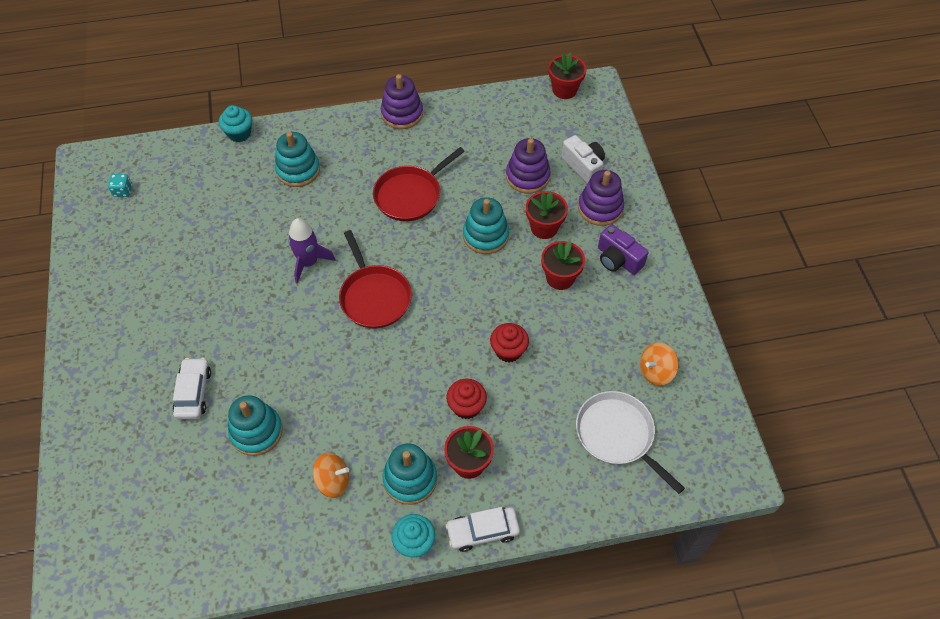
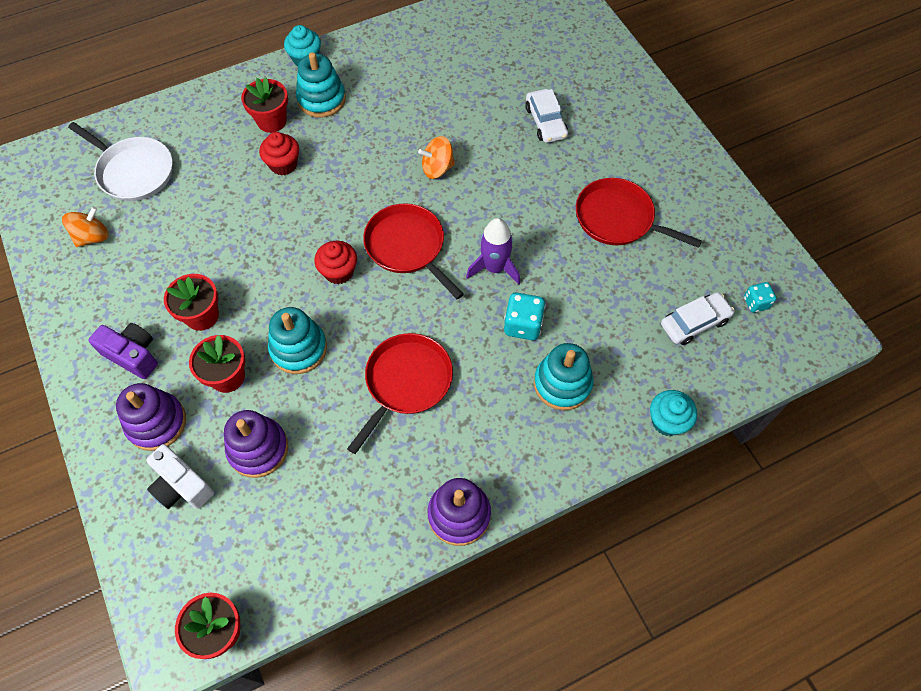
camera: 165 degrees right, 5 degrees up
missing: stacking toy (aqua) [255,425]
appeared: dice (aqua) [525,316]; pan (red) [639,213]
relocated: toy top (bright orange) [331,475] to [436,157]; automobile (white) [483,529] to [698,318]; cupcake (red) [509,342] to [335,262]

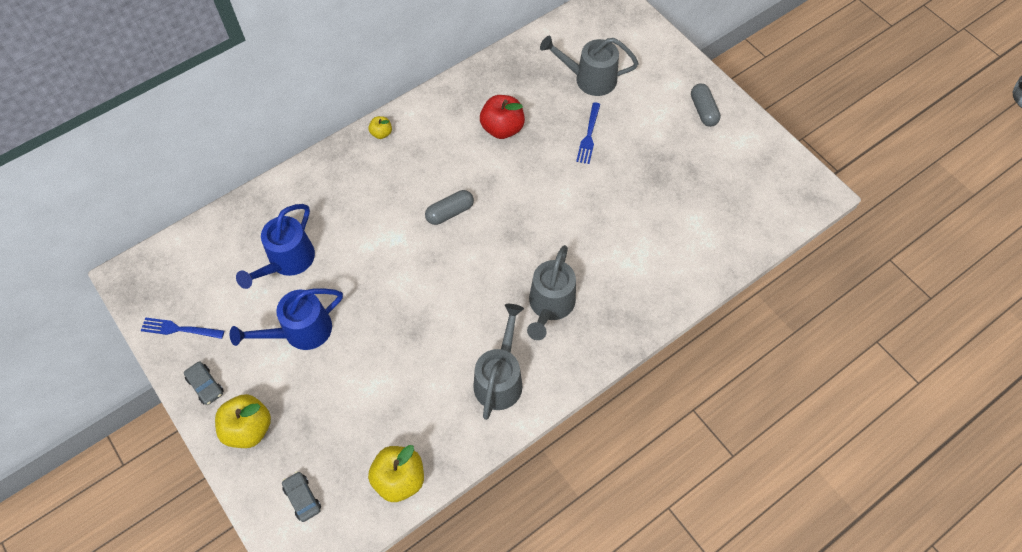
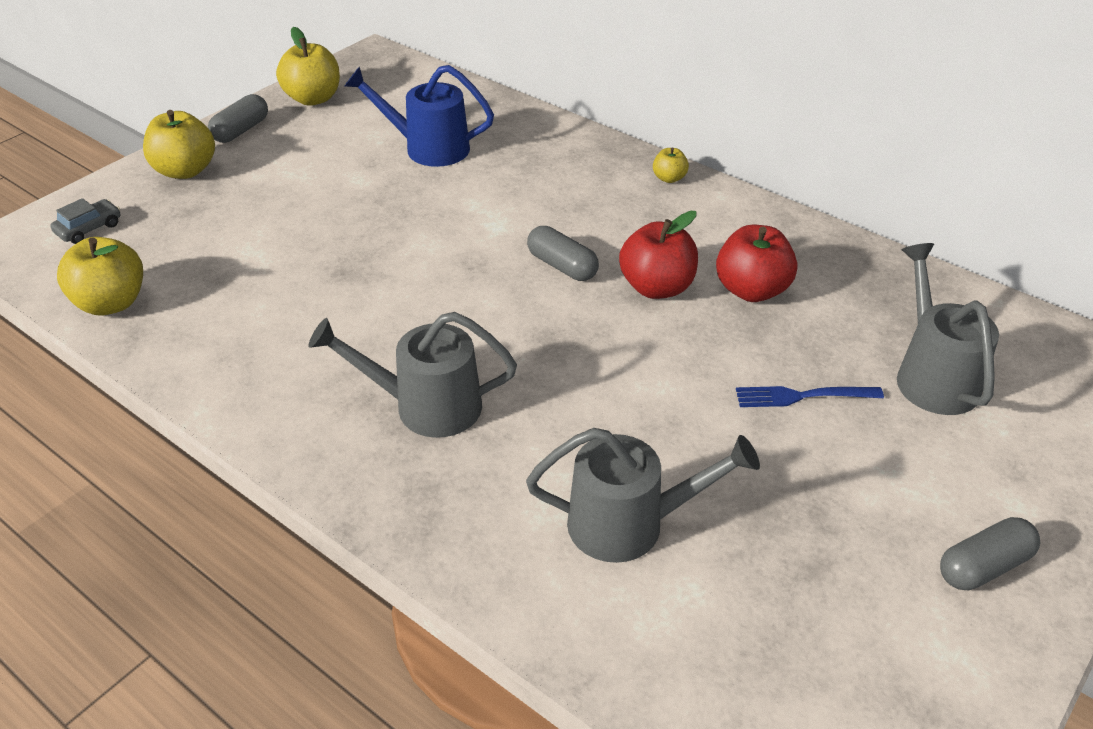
camera: 75 degrees right, 20 degrees down
missing: sprinkling can (cobalt) [286,319]
appeared: apple (red) [658,255]
relocated: sprinkling can (gray) [499,362] to [643,495]
exchanged: dinner fork (cobalt) [182,328] to apple (bright yellow) [308,66]; automobile (gray) [204,383] to capsule (gray) [238,118]

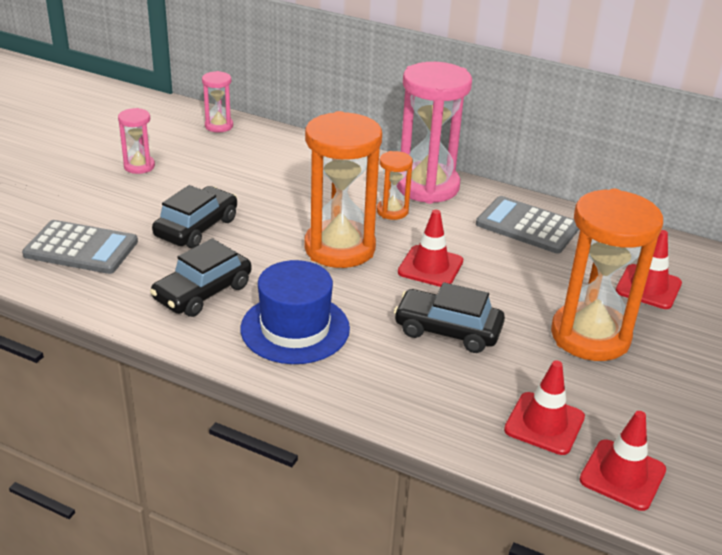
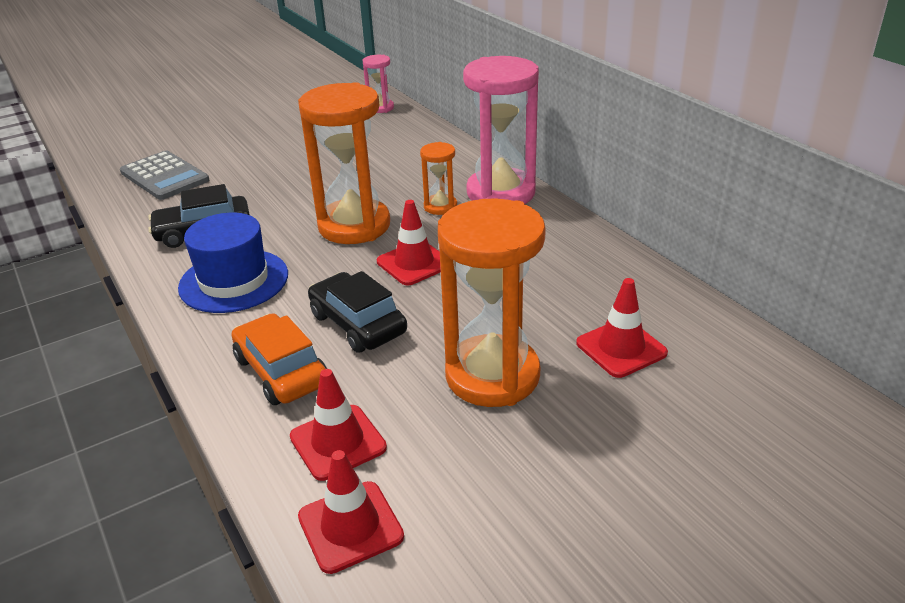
camera: 35 degrees right, 0 degrees up
missing: sandglass (rose-pink) [136,141]; automobile (black) [194,216]; pocket calculator (gray) [527,224]
appeared: automobile (bright orange) [279,359]

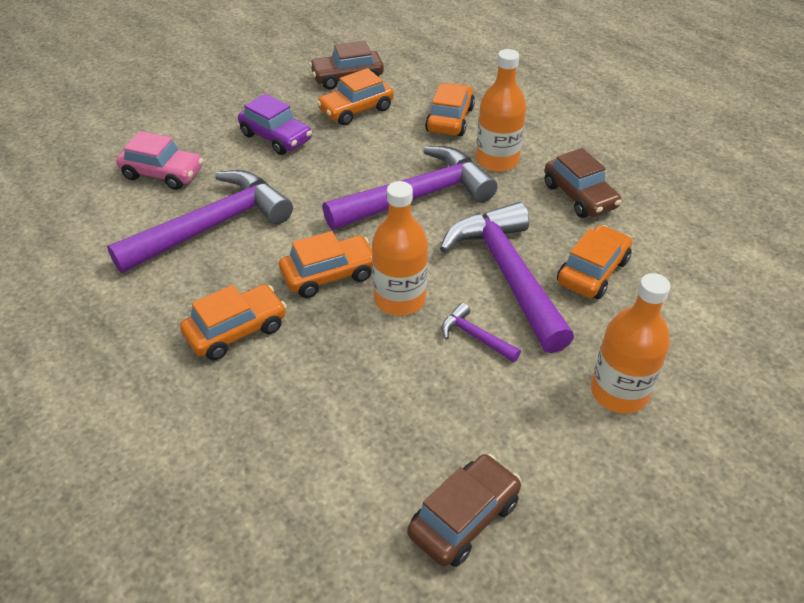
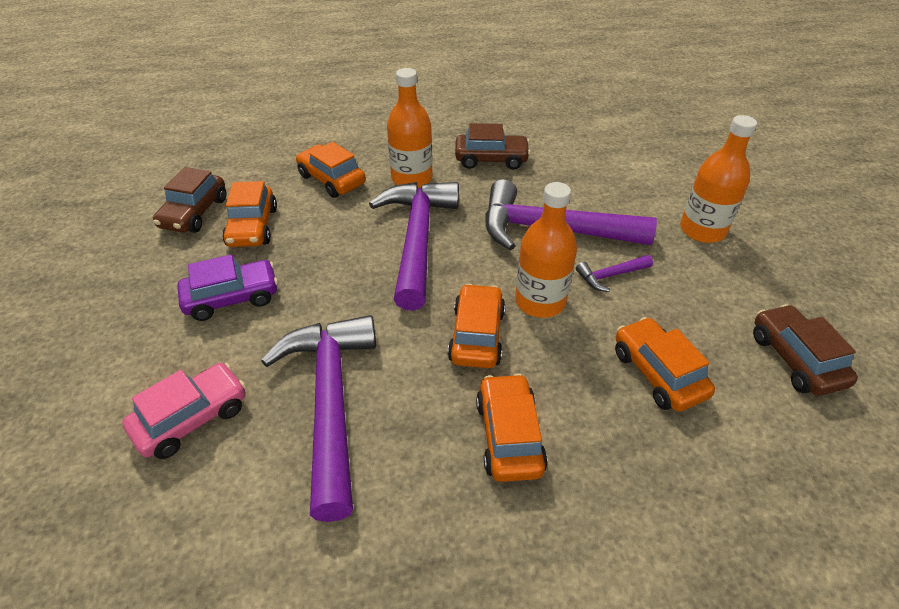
camera: 60 degrees left, 0 degrees up
relocated: automobile (bright orange) [594,262] to [665,364]

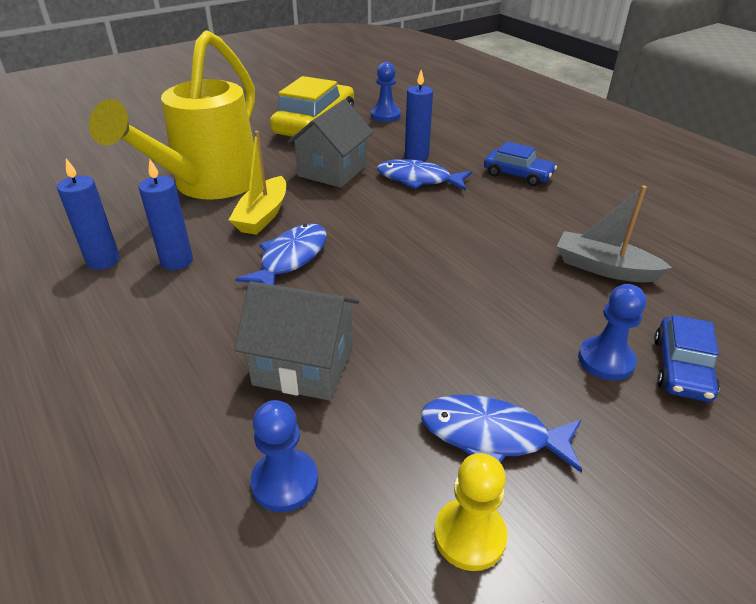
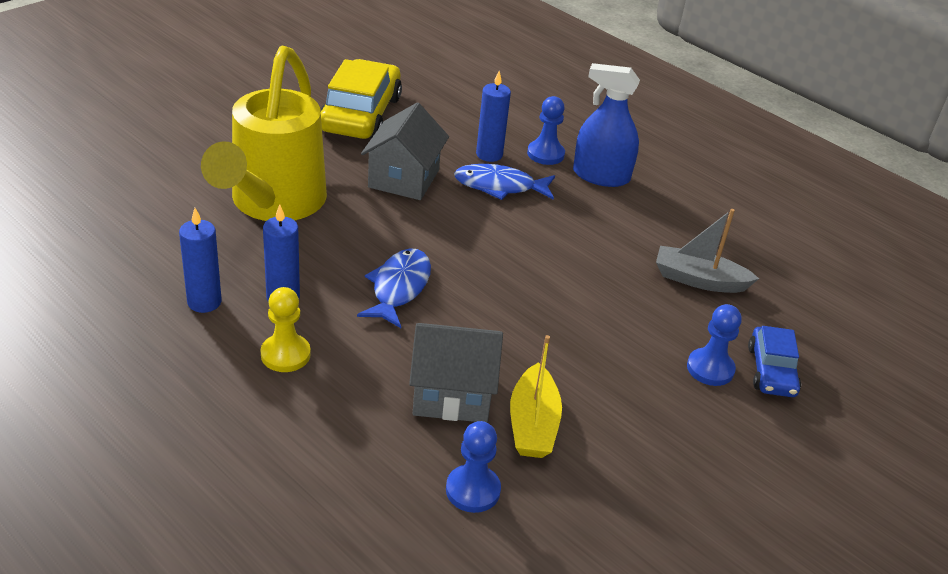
camera: 15 degrees left, 0 degrees up
missing: toy fish (cobalt) [501,434]
relocated: boat (bright yellow) [257,183] to [536,396]; pawn (cobalt) [386,92] to [546,130]; pawn (bright yellow) [470,512] to [286,329]
exchanged: automobile (cobalt) [520,163] to sprayer (cobalt) [606,125]

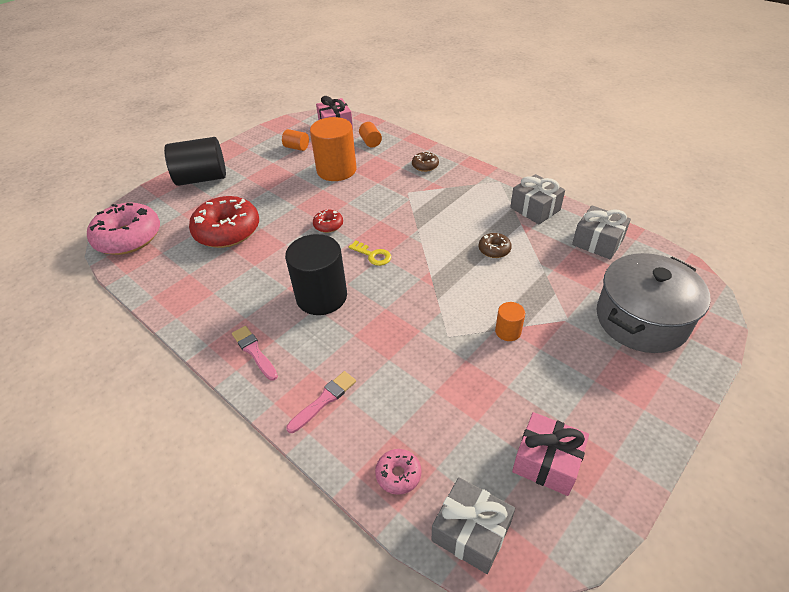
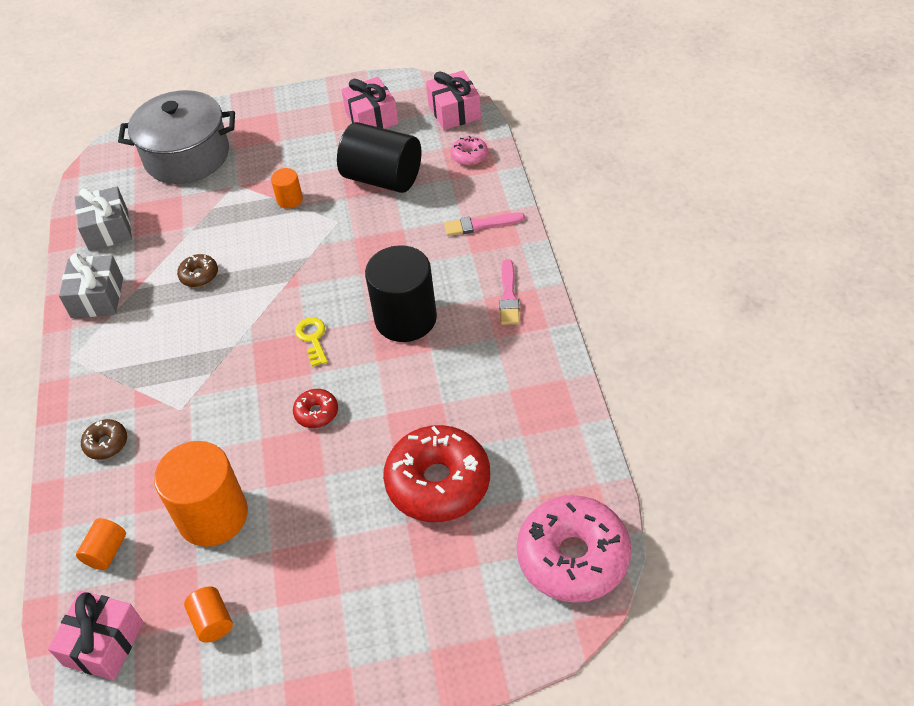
camera: 140 degrees left, 5 degrees up
relocated: cylinder (black) [195,161] to [379,157]
colour: present (gray) [473,525] to present (rose-pink) [453,100]

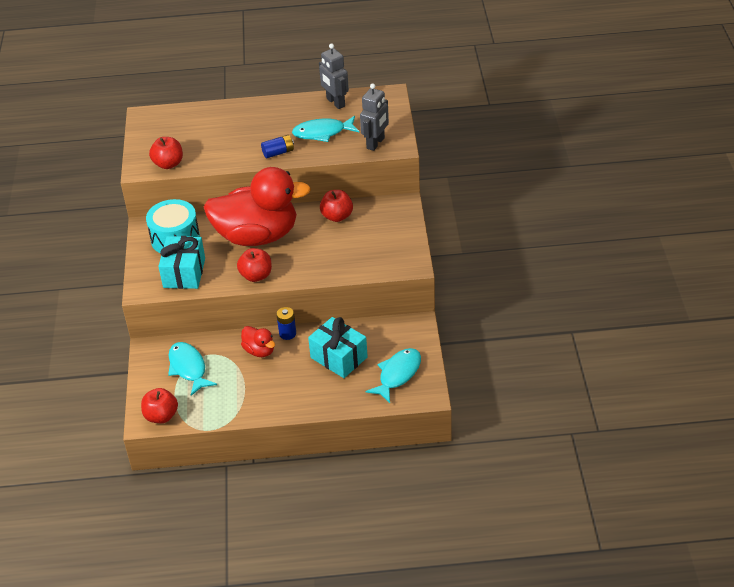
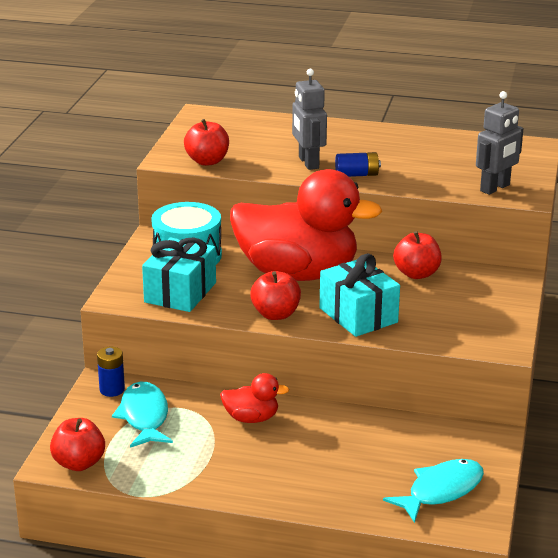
camera: 15 degrees right, 15 degrees down
missing: toy fish (aqua) [325,129]
relocated: AA battery (cobalt) [286,323] to [111,372]; present (aqua) [338,347] to [359,295]; toy robot (gray) [334,76] to [309,119]
spun: duck (red) [258,341] = [254,398] 60 degrees counterclockwise

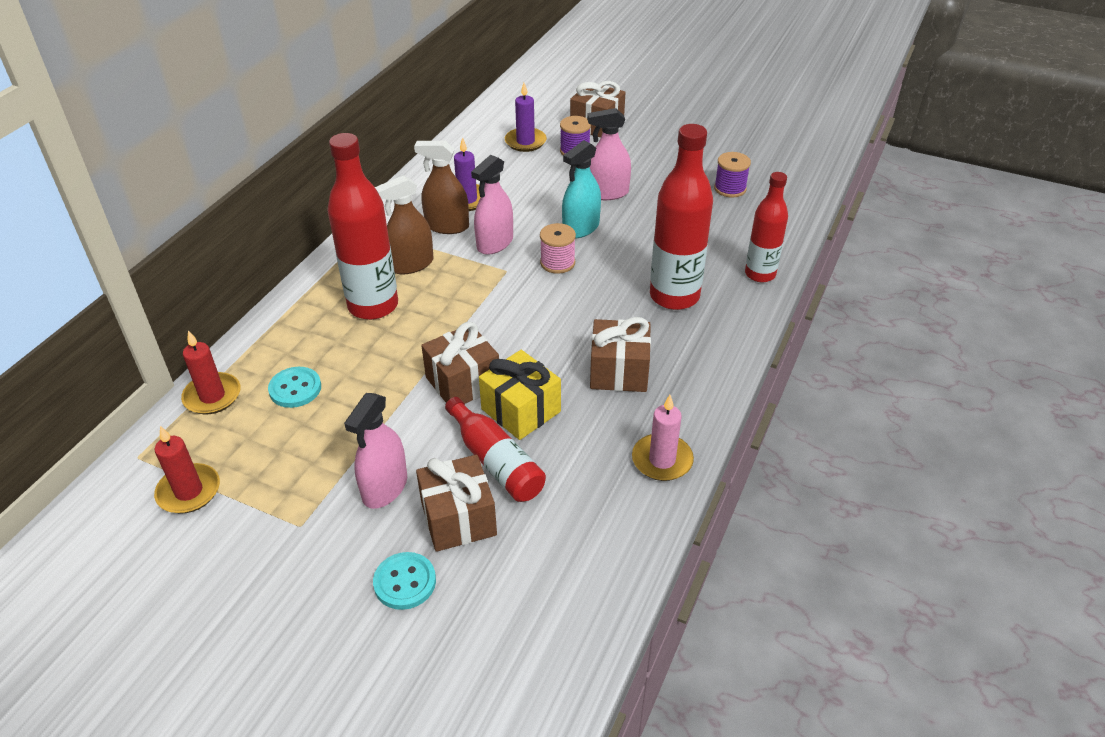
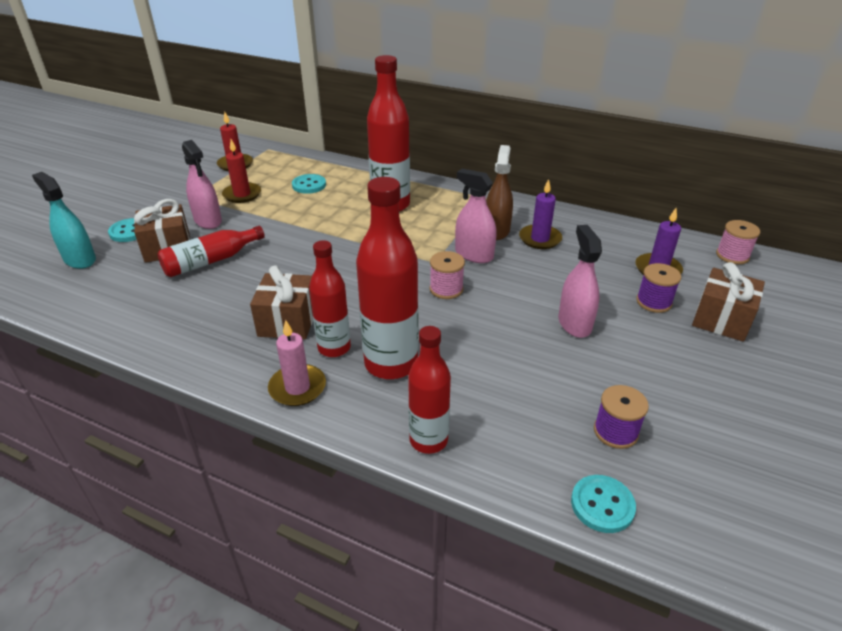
camera: 90 degrees right, 5 degrees down
missing: sprayer (russet) [404,224]; present (russet) [460,363]; present (bright yellow) [520,395]
appeared: bottle (red) [330,298]; shirt button (aqua) [603,504]; reel of thread (rose-pink) [738,242]
relocated: wax candle (red) [210,372] to [241,171]; sprayer (aqua) [581,189] to [64,220]; wax candle (rose-pink) [663,438] to [297,363]
spun: sprayer (rose-pink) [375,451] = [202,184] 150 degrees counterclockwise

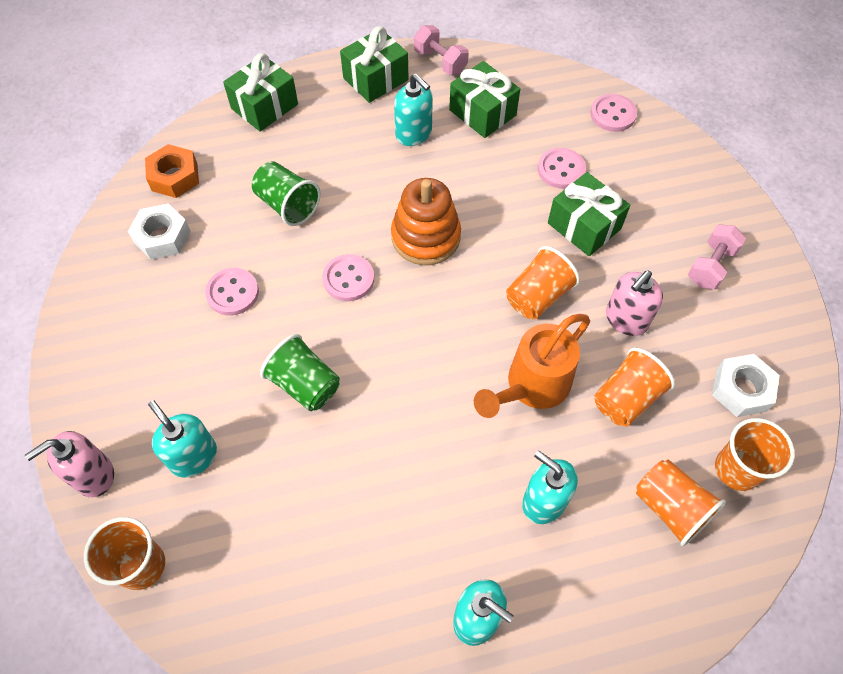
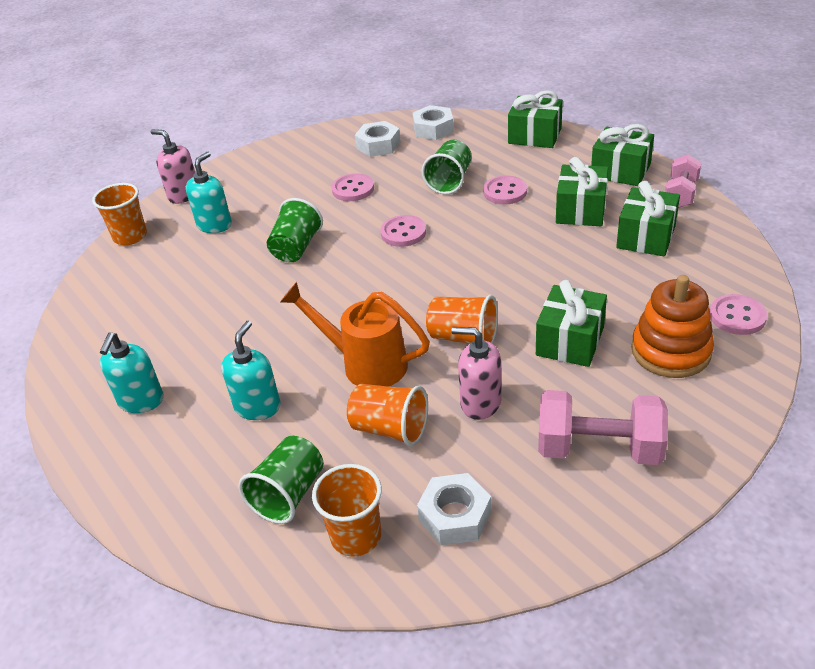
camera: 70 degrees right, 20 degrees down
relocated: stacking toy (bright orange) [426,221] to [672,326]; shirt button (rose-pink) [562,168] to [505,190]
exchanged: soap pump (aqua) [413,110] to present (leaf-green) [582,191]
colour: hexagon nut (bright orange) [172,171] to hexagon nut (white) [433,122]; cup (bright orange) [681,502] to cup (leaf-green) [281,480]
size: free weight (rose-pink) [717,256] = [603,427] x1.57

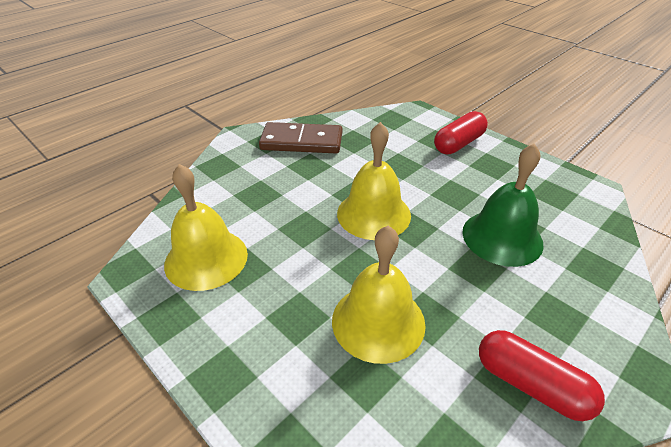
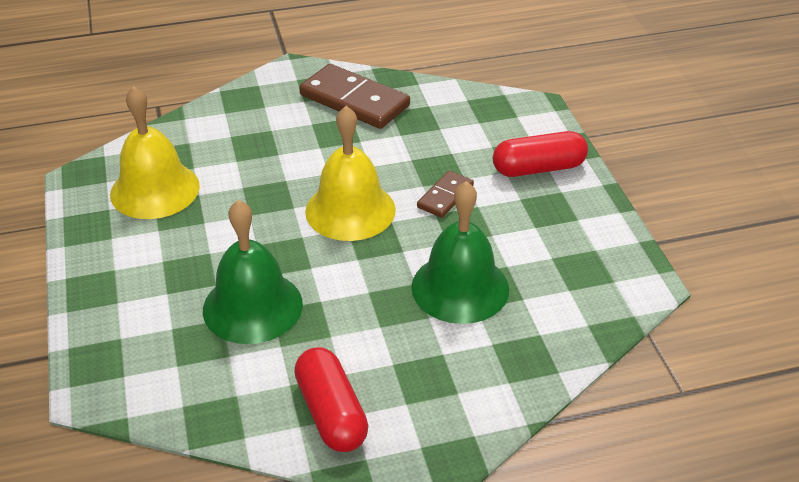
camera: 30 degrees right, 0 degrees up
appeared: domino piece (russet) [445,194]
colour: bell (bright yellow) [379,295] to bell (leaf-green) [253,272]

